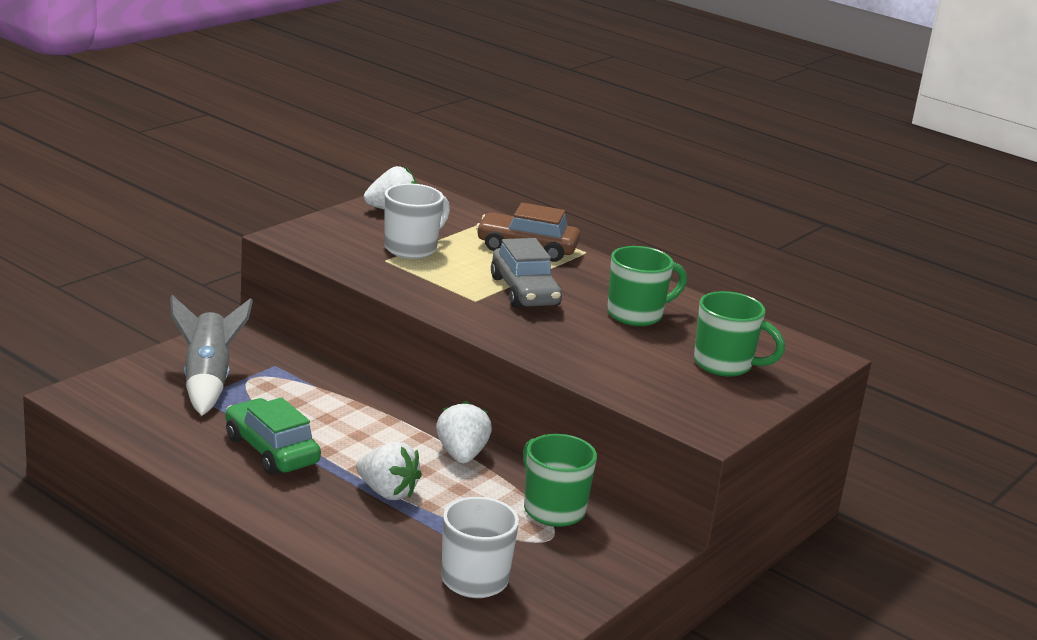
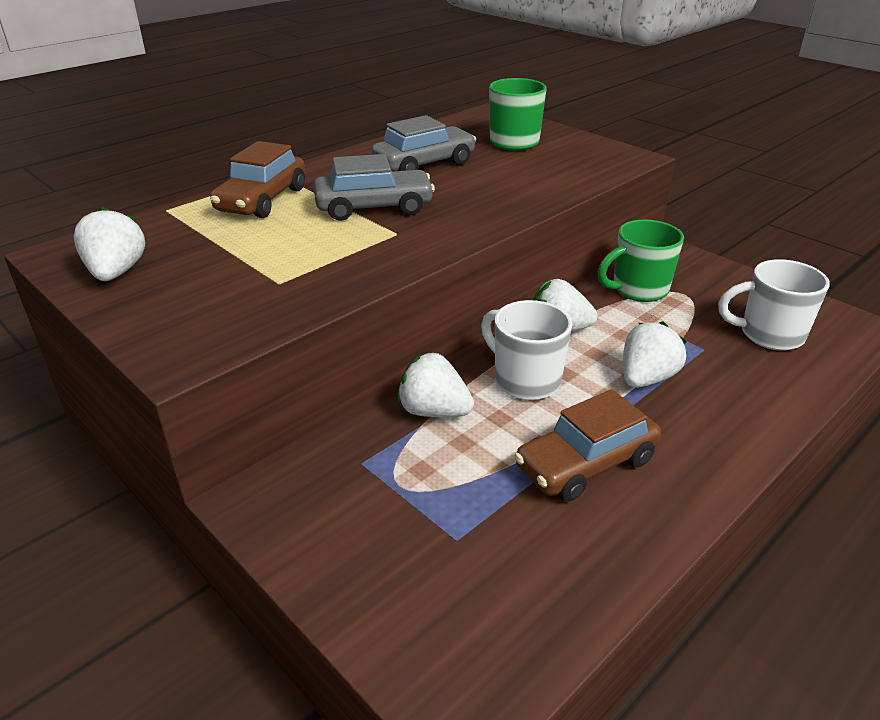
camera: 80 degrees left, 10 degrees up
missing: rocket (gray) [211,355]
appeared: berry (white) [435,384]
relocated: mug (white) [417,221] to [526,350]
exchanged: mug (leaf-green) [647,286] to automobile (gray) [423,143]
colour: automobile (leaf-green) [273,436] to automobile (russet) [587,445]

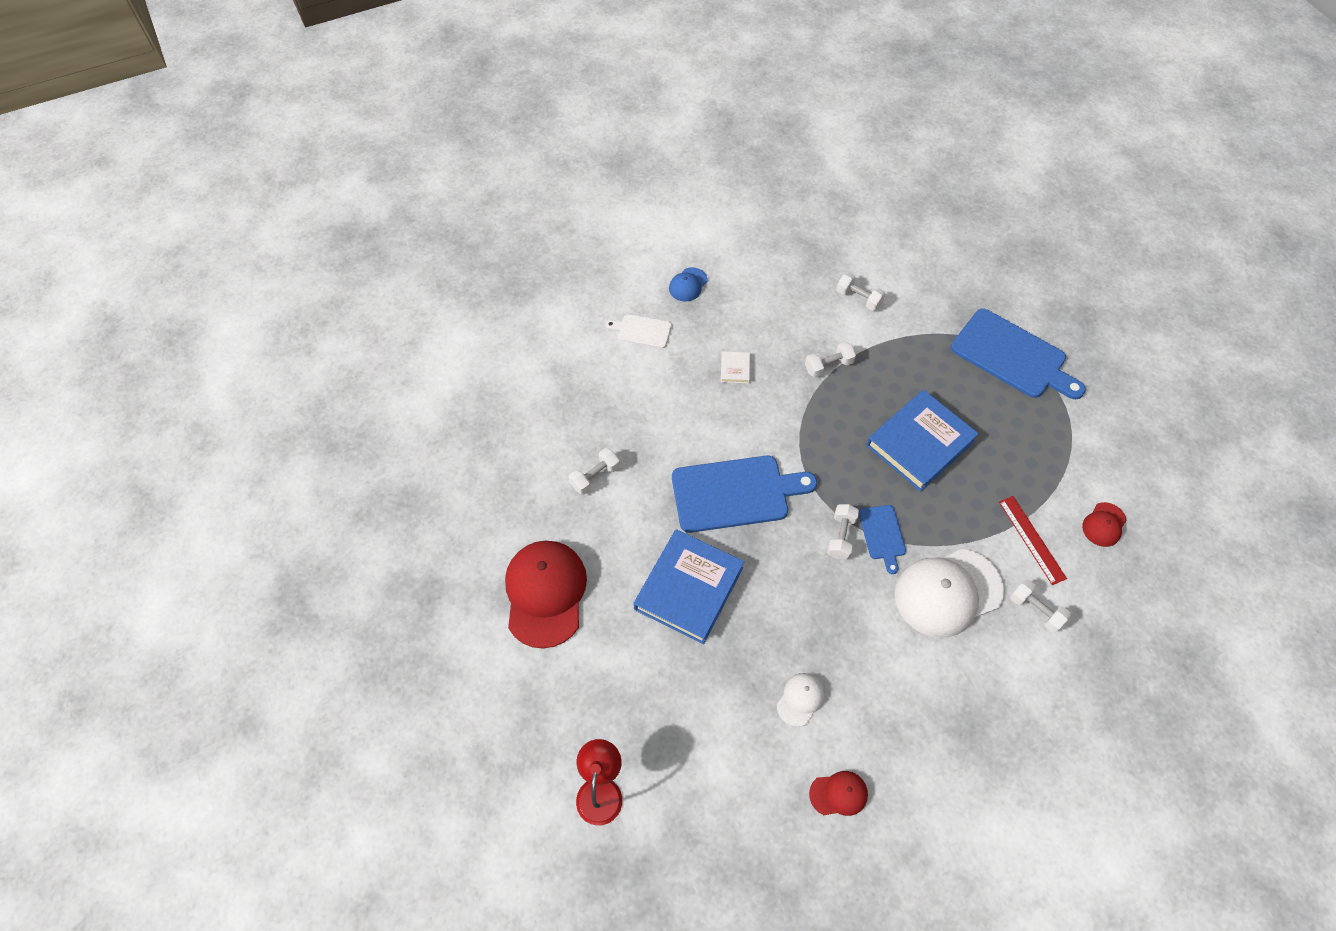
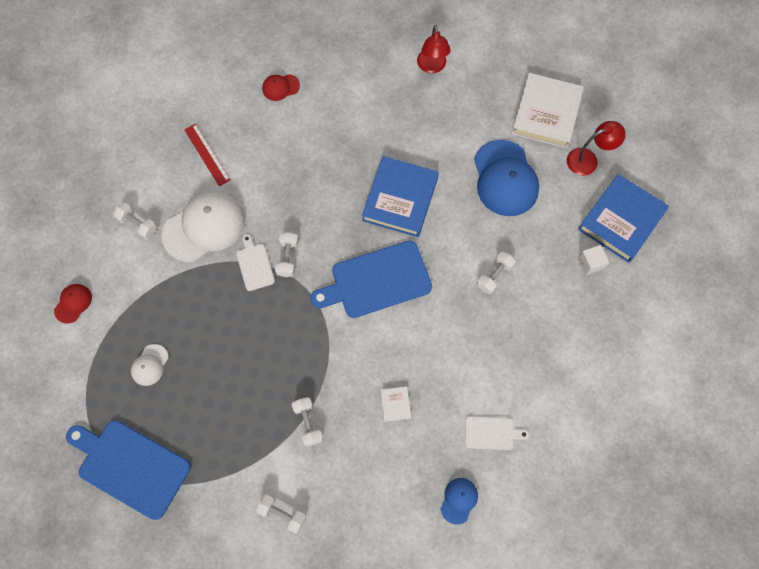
camera: 170 degrees right, 10 degrees up
appeared: book (white) [547,110]; desk lamp (red) [596,148]; cube (white) [593,260]
relocated: baseball cap (white) [801,700] to [150,365]; book (cobalt) [922,441] to [623,218]; ruler (red) [1033,540] to [207,155]
colour: baseball cap (red) [546,594] to baseball cap (cobalt) [506,178]; bread board (cobalt) [882,539] to bread board (white) [255,262]
spun: free weight (white) [830,360] = [307,422] 75 degrees counterclockwise

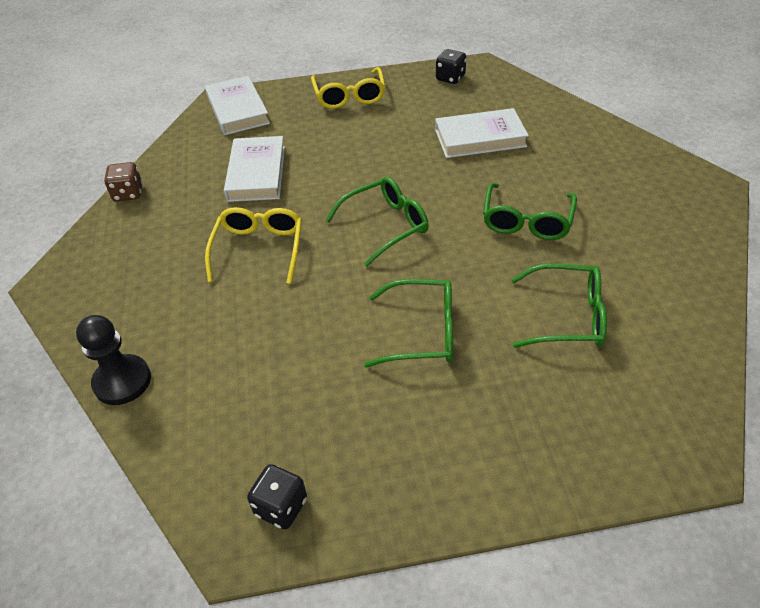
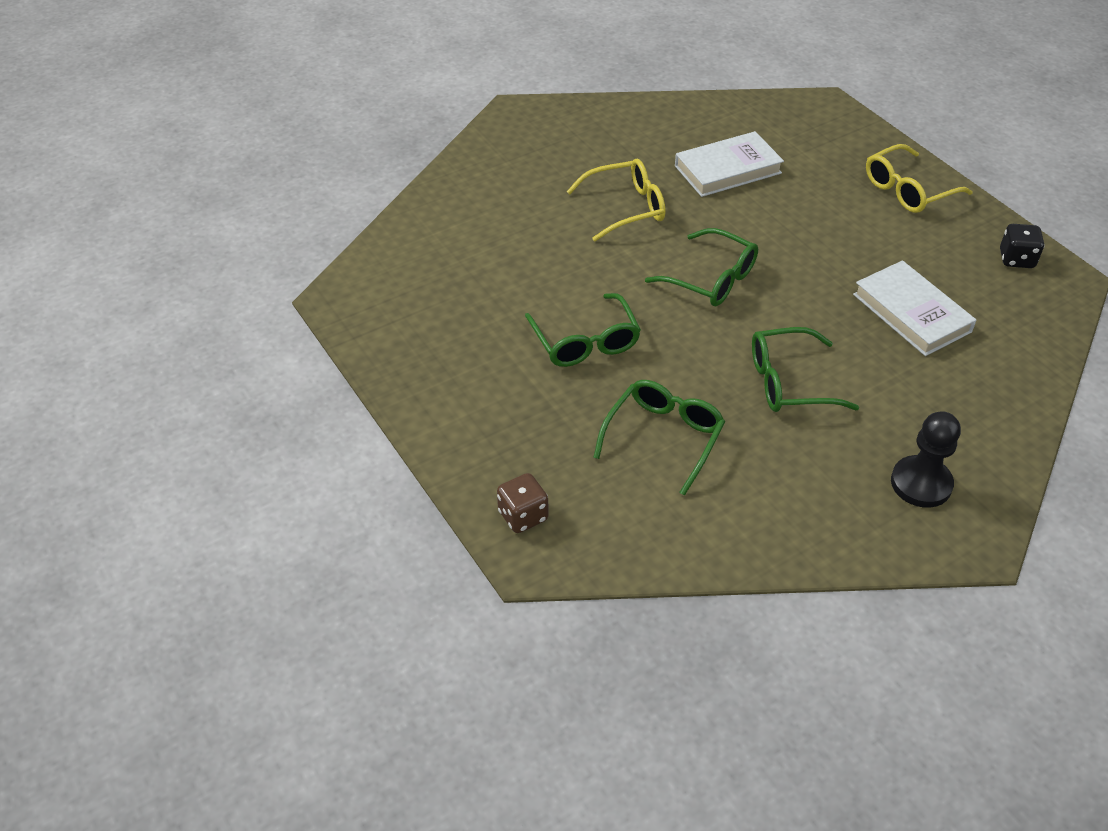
camera: 65 degrees right, 0 degrees up
missing: book (white) [237,105]; dice (black) [277,496]
relocated: pawn (black) [113,360] to [926,459]; dice (russet) [123,182] to [522,503]
spun: spectacles (leaf-green) [559,305] = [659,438] 135 degrees counterclockwise

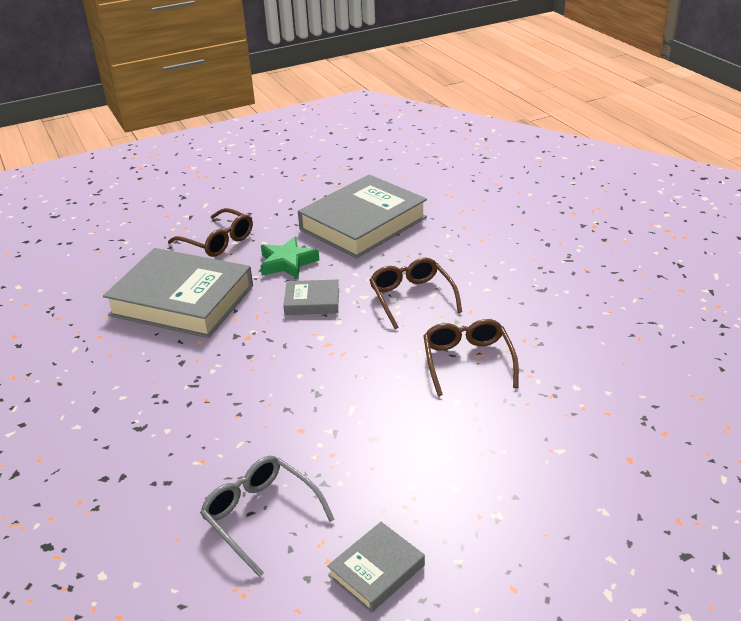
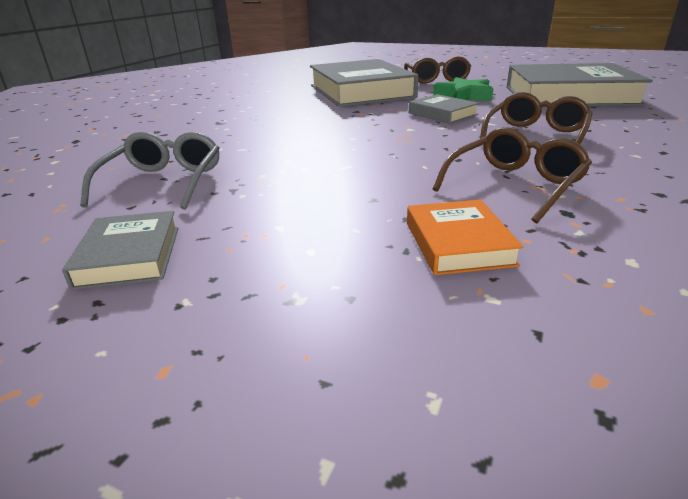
camera: 50 degrees right, 5 degrees down
appeared: book (bright orange) [465,237]
spun: book (gray) [376,567] = [120,250] 75 degrees clockwise

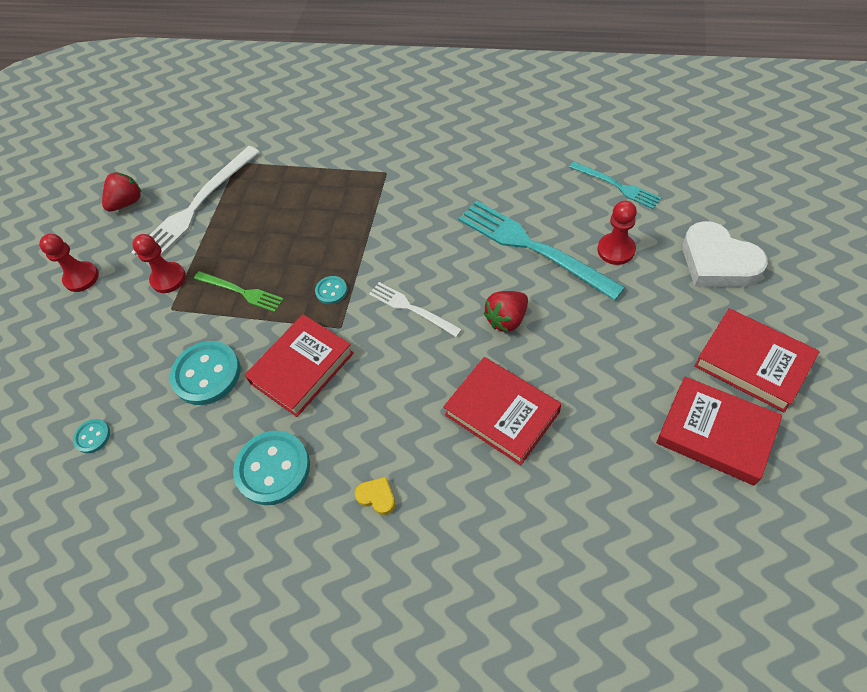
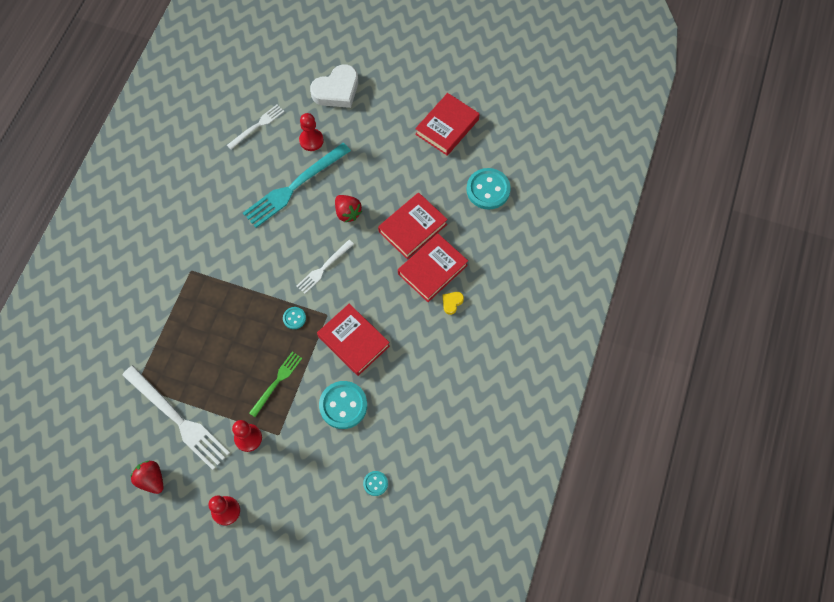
camera: 90 degrees left, 10 degrees up
relocated: shirt button (aqua) [271,468] to [488,189]; book (red) [757,360] to [433,268]
colour: dinner fork (aqua) [615,185] to dinner fork (white) [256,126]

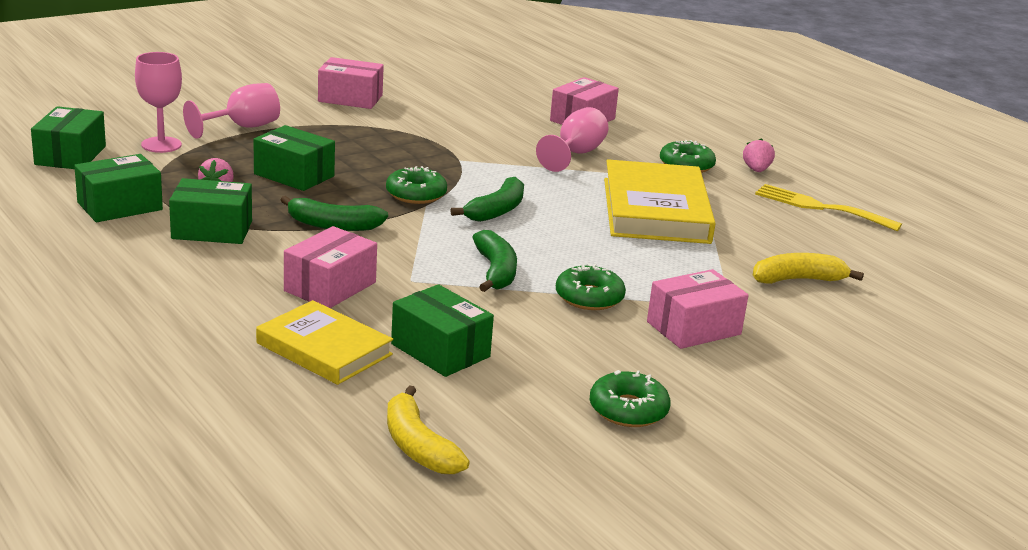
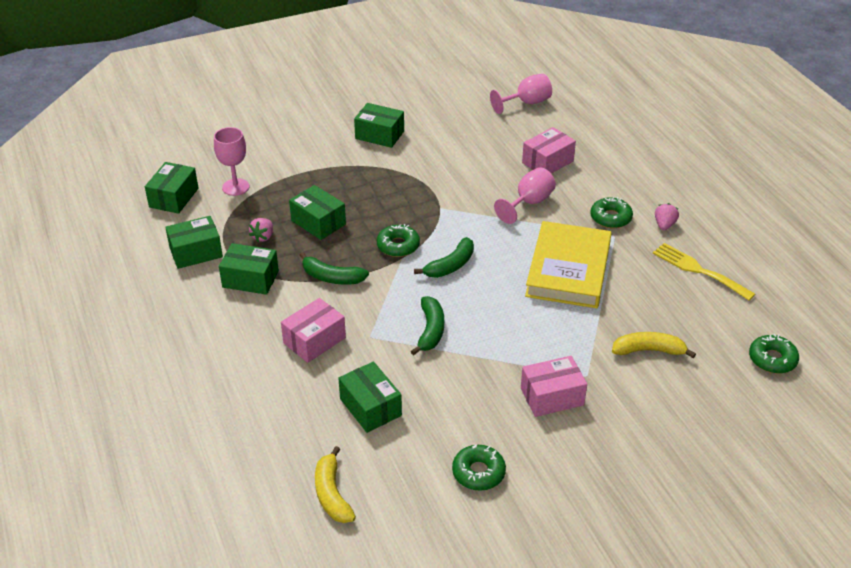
camera: 15 degrees right, 15 degrees up
missing: book (bright yellow) [324,342]
relocated: wine glass (rose-pink) [231,111] to [521,94]; donut (leaf-green) [591,286] to [774,354]
colour: box (rose-pink) [351,83] to box (leaf-green) [379,125]

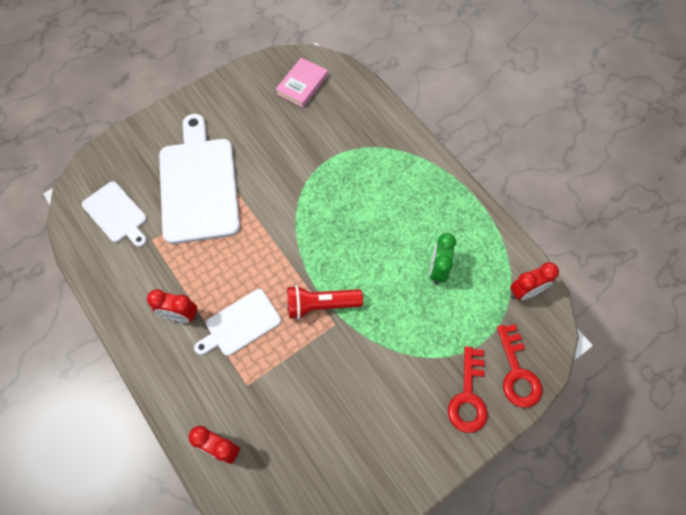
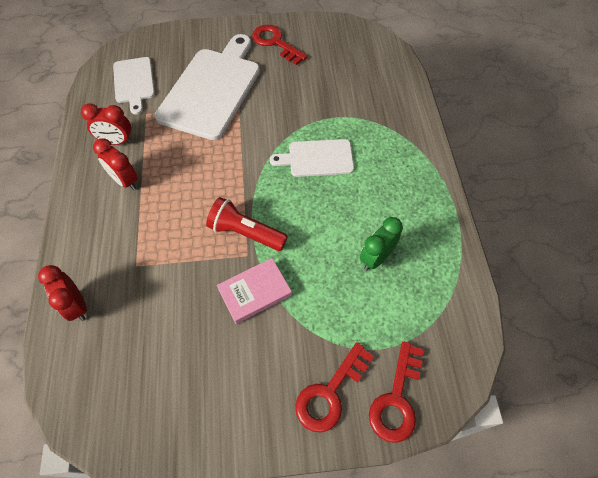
camera: 30 degrees right, 5 degrees down
appeared: key (red) [279,45]
relocated: bread board (white) [237,322] to [312,158]; book (rose-pink) [302,82] to [254,291]; bedside clock (red) [534,281] to [106,124]

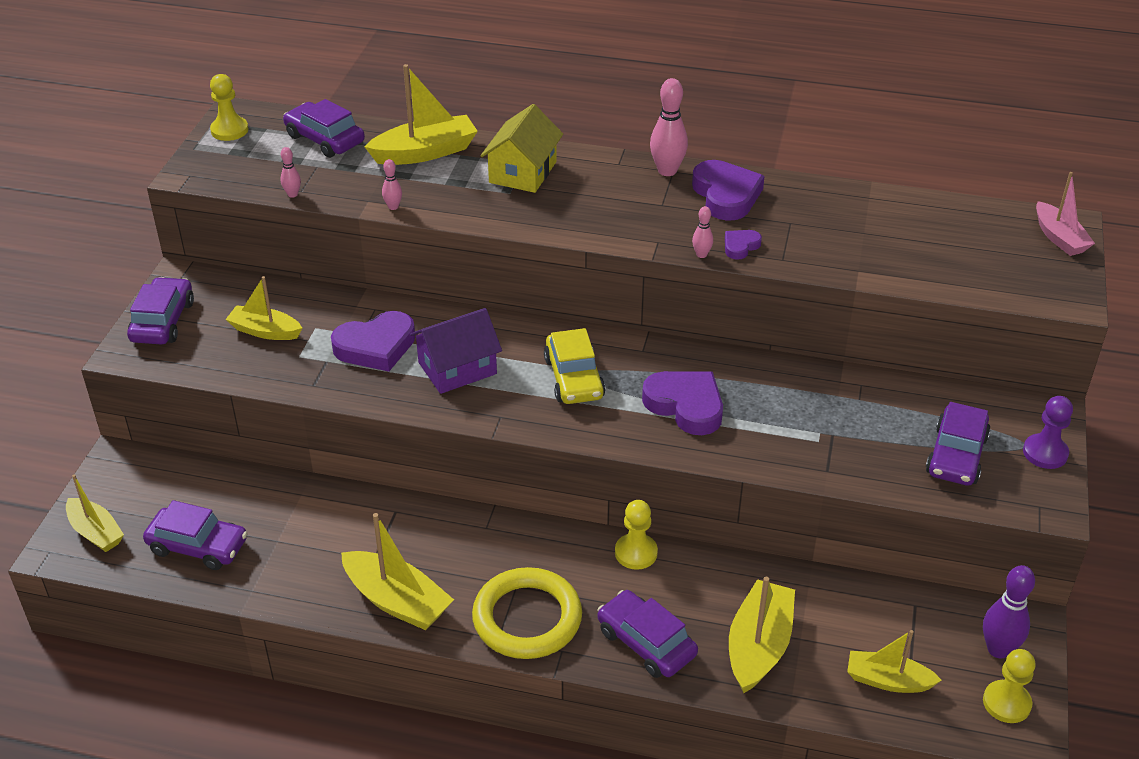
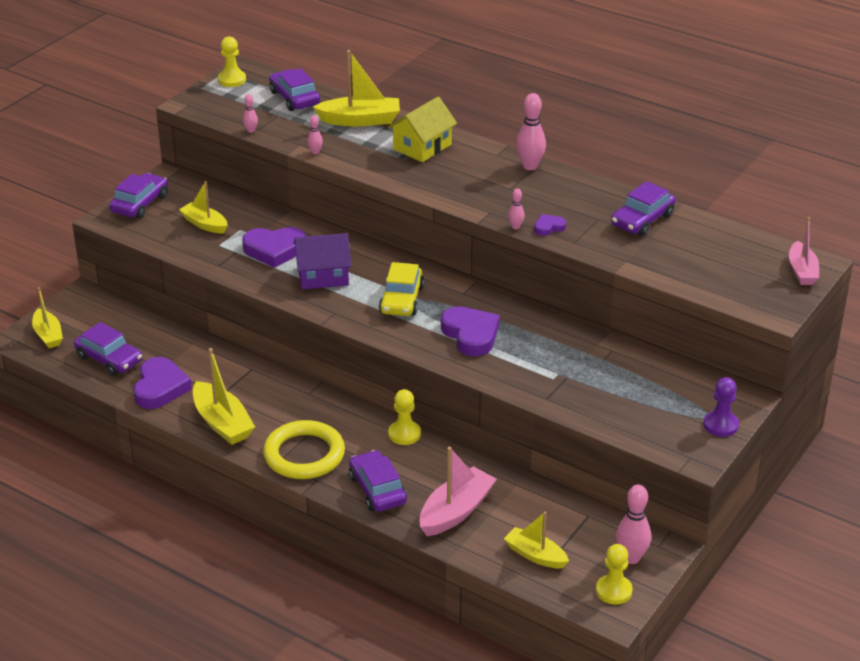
camera: 20 degrees right, 5 degrees down
relocated: love heart (royal purple) [728,190] to [163,383]; automobile (royal purple) [958,444] to [643,208]
colour: boat (bright yellow) [762,635] to boat (rose-pink) [458,491]; skittle (royal purple) [1009,611] to skittle (rose-pink) [633,524]

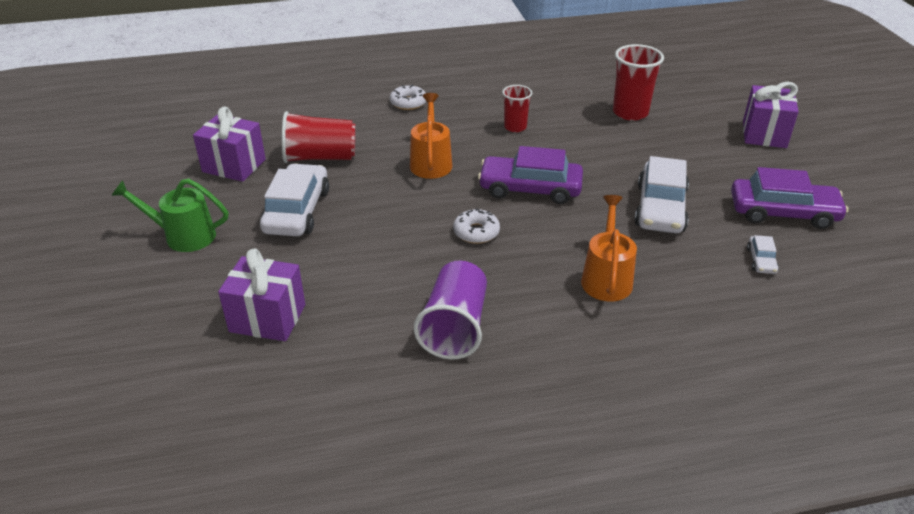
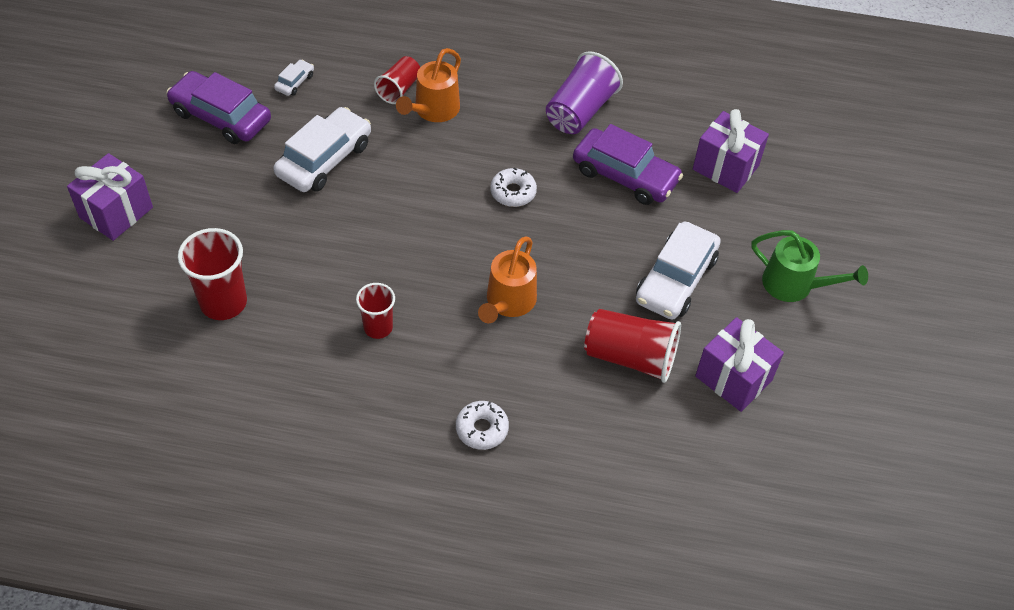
camera: 160 degrees left, 15 degrees up
appeared: cup (red) [397,80]
relocated: automobile (royal purple) [530,175] to [628,164]

